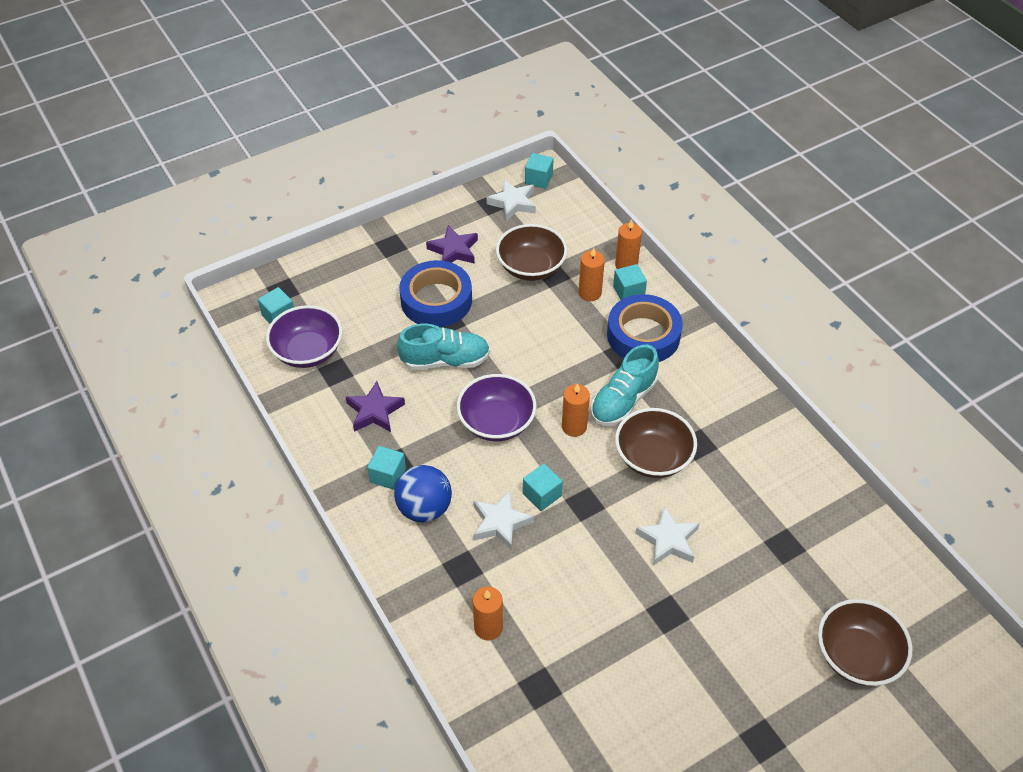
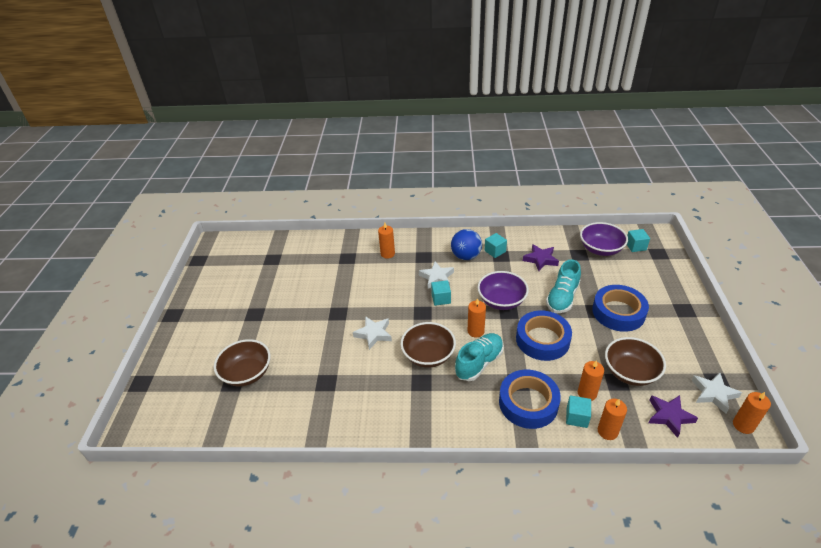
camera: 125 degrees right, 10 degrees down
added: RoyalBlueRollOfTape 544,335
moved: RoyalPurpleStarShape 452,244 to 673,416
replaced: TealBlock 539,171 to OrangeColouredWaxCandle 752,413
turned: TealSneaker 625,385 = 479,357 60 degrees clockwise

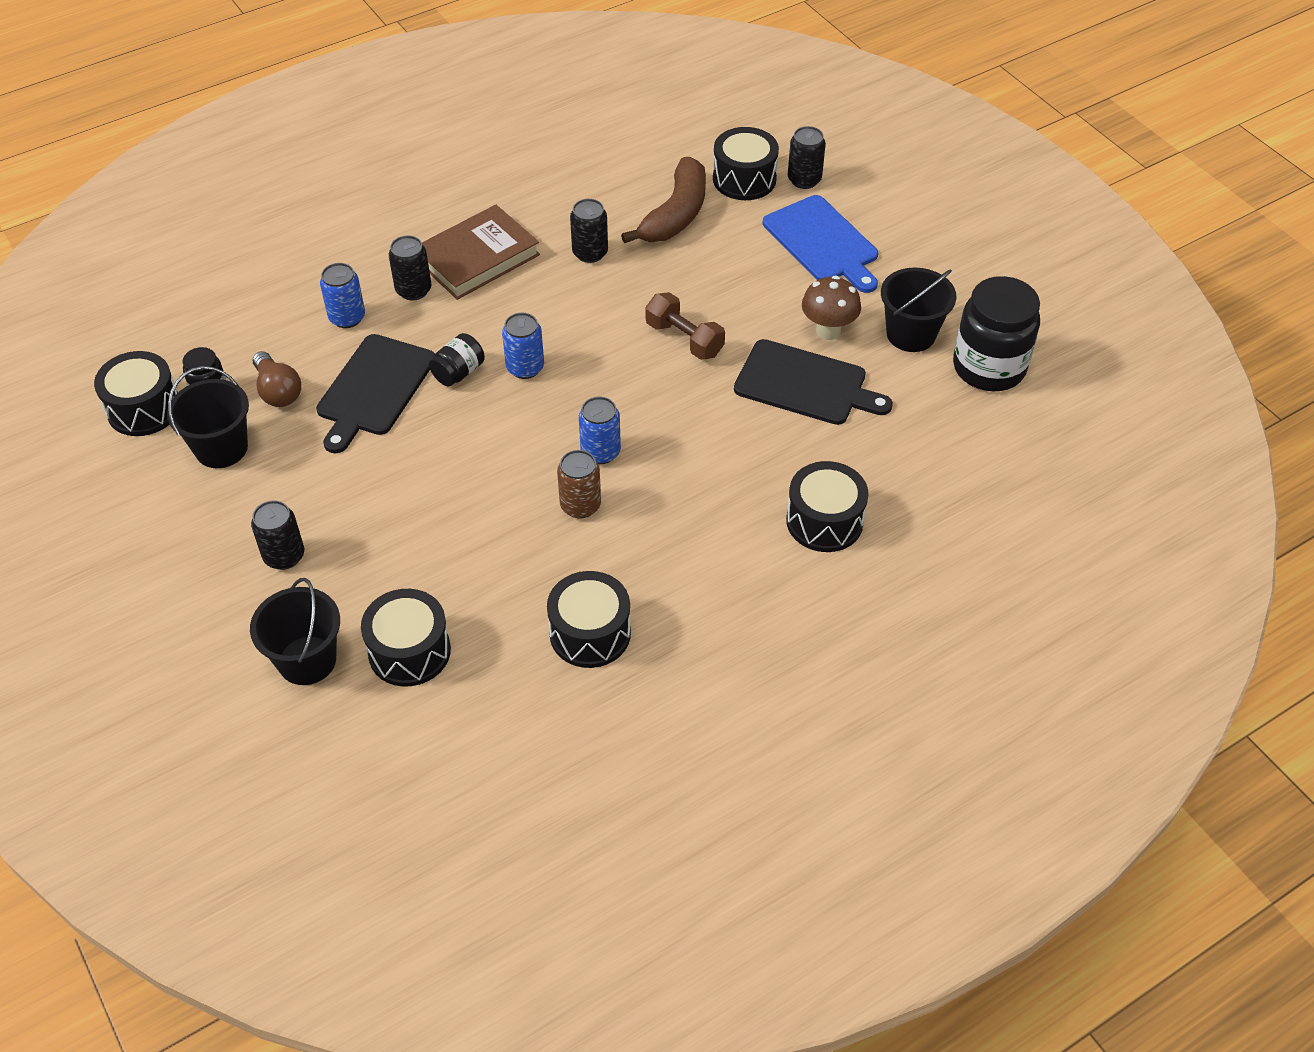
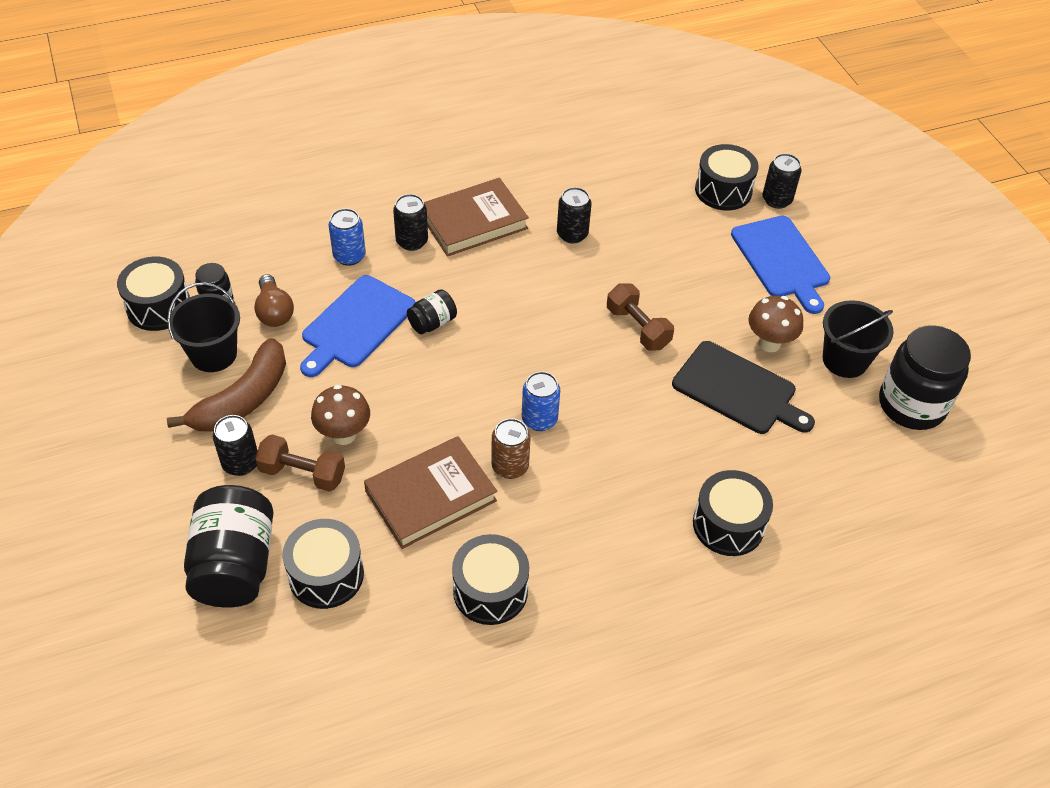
camera: 10 degrees right, 0 degrees up
removed: RoyalBlueSodaCan 523,346
added: DarkBrownFreeWeight 300,463; DarkBrownToadstool 340,415; DarkBrownHardback 430,492
moved: DarkBrownBananaFruit 663,200 to 226,384
replaced: BlackBucket 295,631 to BlackPreserveJar 229,546
recoloured: BlackBreadBoard 375,393 to RoyalBlueBreadBoard 357,326

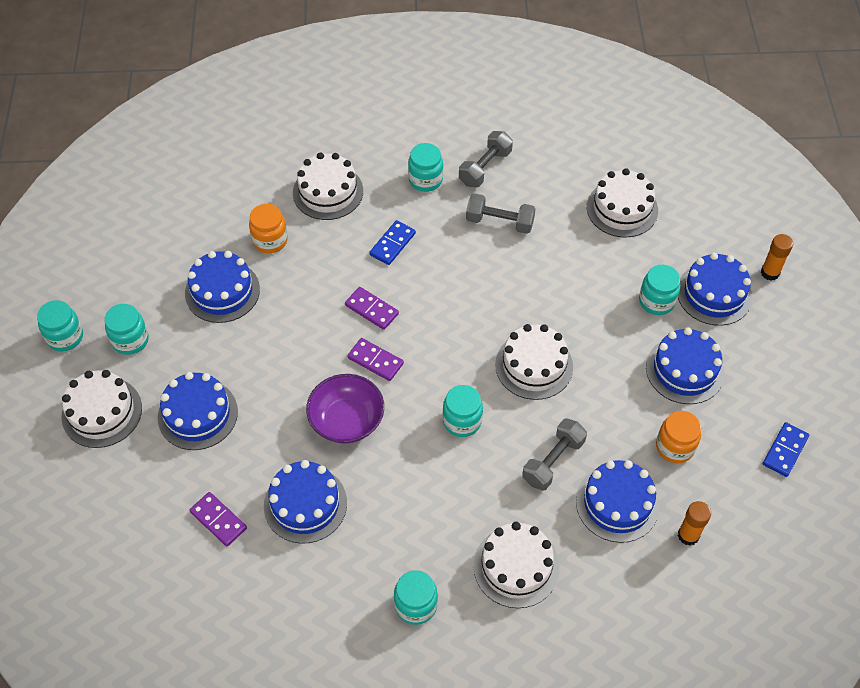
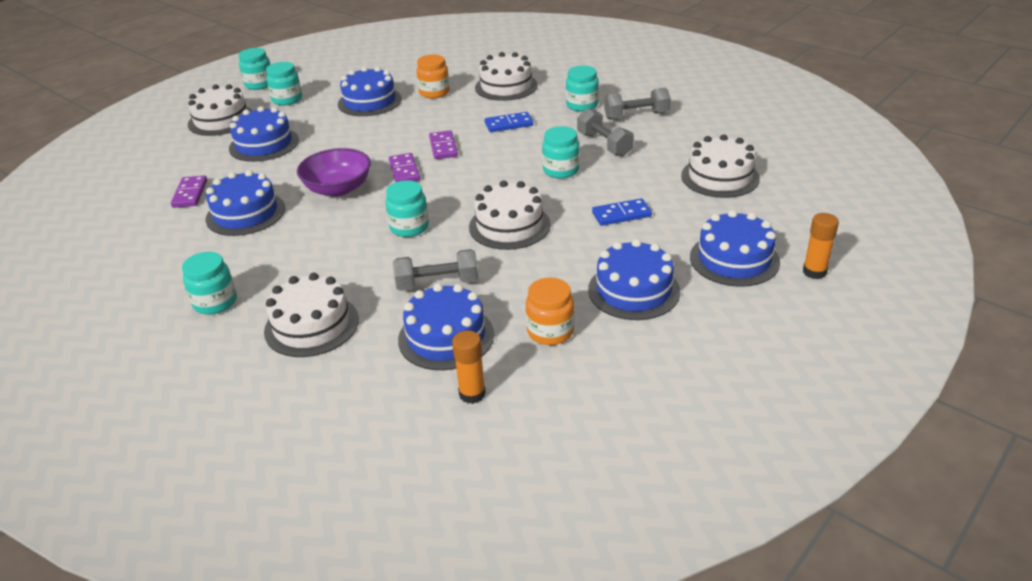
camera: 45 degrees right, 20 degrees down
moved: TealPreserveJar 660,290 to 561,152; RoyalBlueDominoPiece 786,449 to 622,212

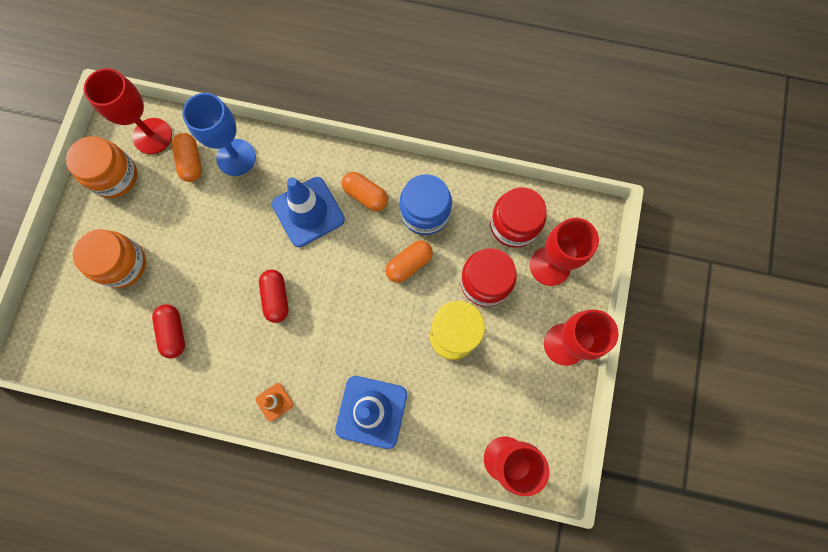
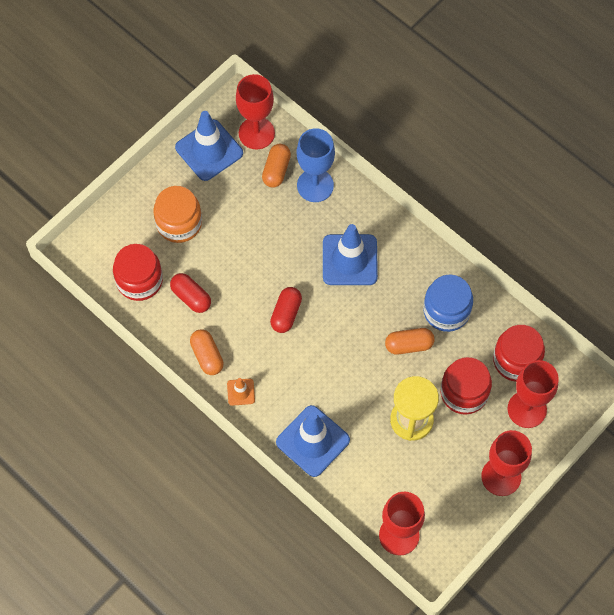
camera: 30 degrees right, 10 degrees down
added: ScarletPreserveJar 138,272
moved: OrangeColouredPill 365,191 to 207,352
replaced: OrangeColouredPreserveJar 101,167 to RoyalBlueRoadCone 209,146
turned: ScarletPill 168,331 = 190,293 60 degrees counterclockwise

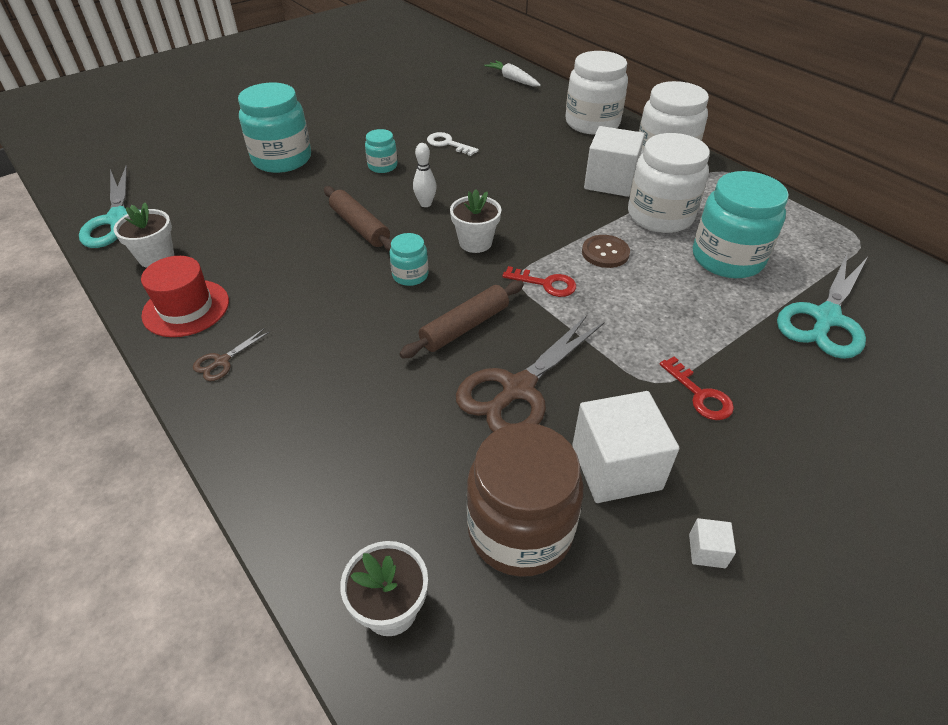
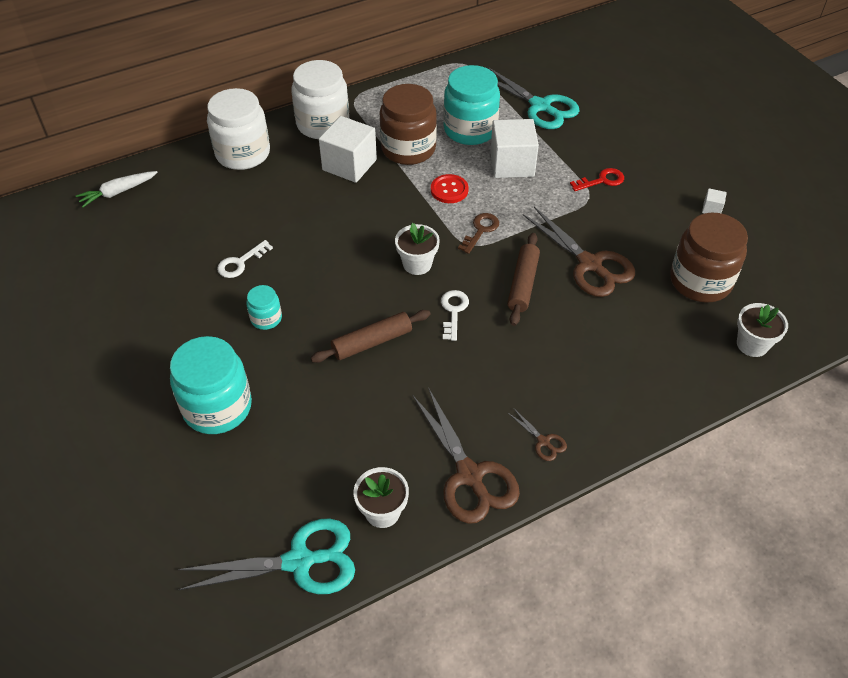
camera: 80 degrees left, 5 degrees up
removed: WhiteSkittle 425,175
moved: WhiteBlock 625,447 to 514,148
replaced: ScarletHat 185,296 to DarkBrownPairOfScissors 466,455; TealPreserveJar 409,259 to WhiteLatchkey 455,315
recoloured: WhitePreserveJar 669,183 to DarkBrownPreserveJar 408,124; DarkBrownButton 606,251 to ScarletButton 450,188; ScarletLatchkey 539,281 to DarkBrownLatchkey 478,233
turned: DarkBrownDoughRoller 461,319 = 523,279 45 degrees clockwise

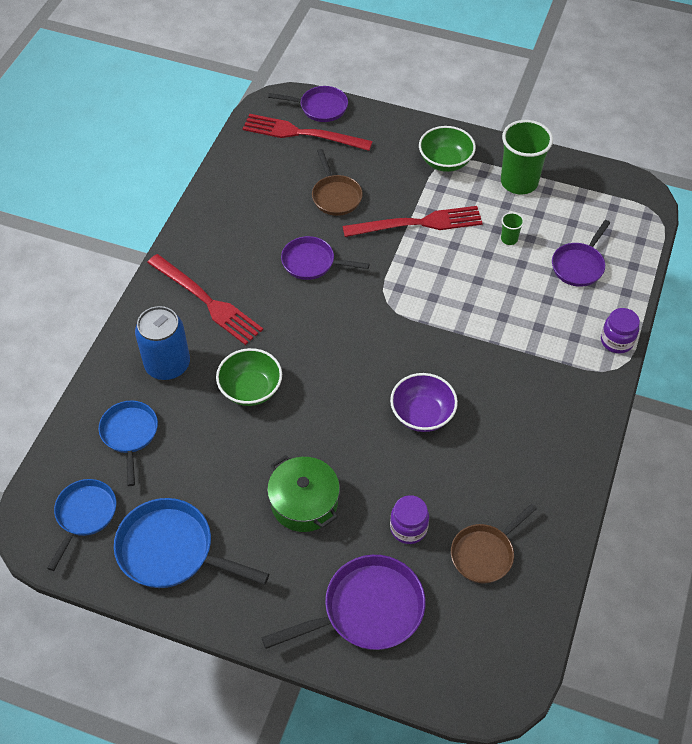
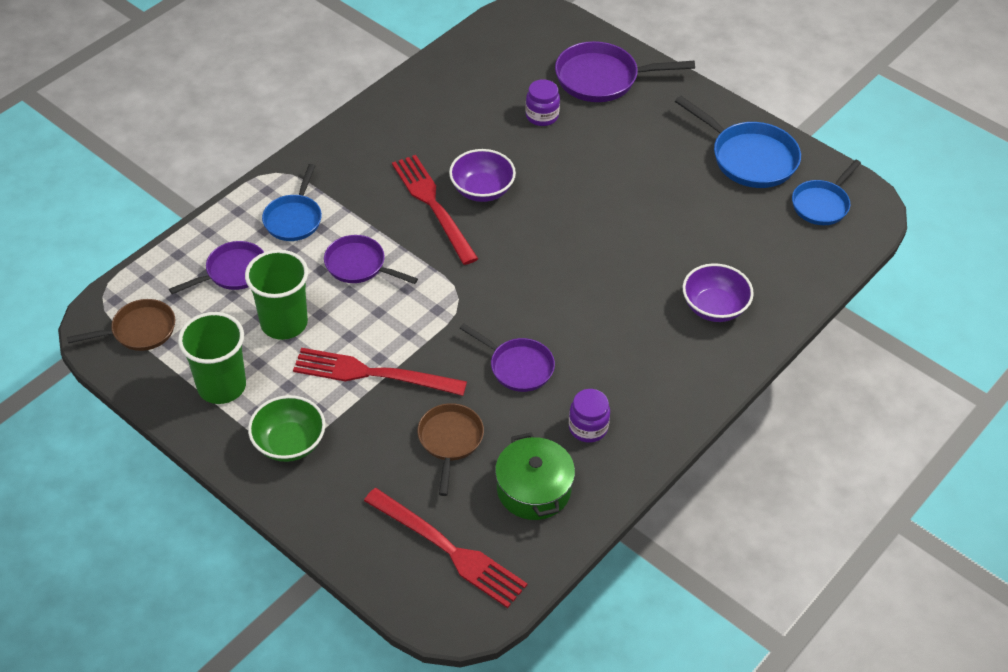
camera: 160 degrees left, 5 degrees down
removed: EmeraldDeepDish 249,377
moved: DarkBrownPan 494,544 to 121,325; RoyalBluePan 128,443 to 292,202; RoyalPurplePan 308,104 to 371,259; ScarletTableFork 205,299 to 435,210; EmeraldStockpot 303,493 to 535,476; RoyalPurplePreserveJar 620,331 to 589,416
replaced: RoyalBlueSodaCan 162,343 to RoyalPurpleDeepDish 718,292
resized: EmeraldTumbler 512,228 = 276,295 x2.29

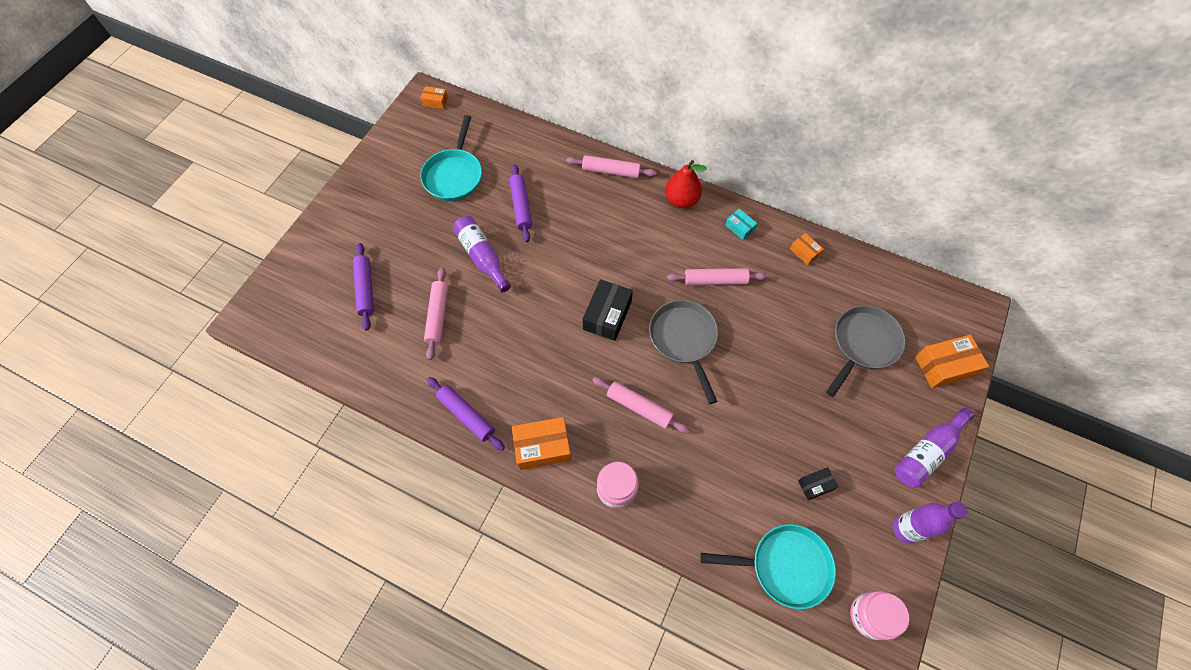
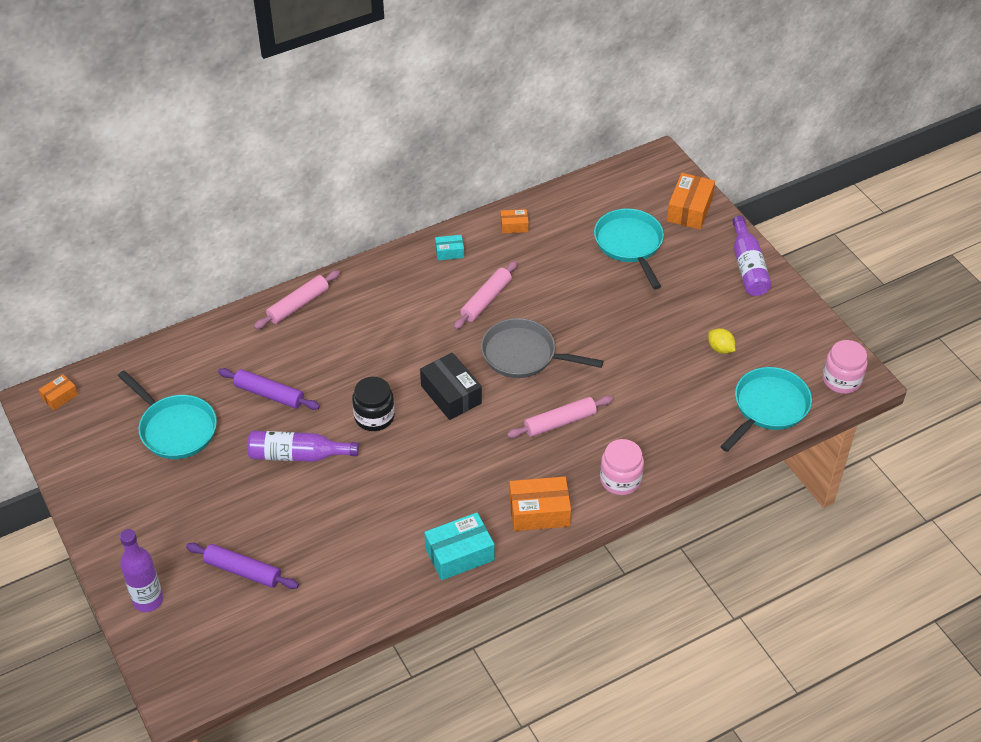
camera: 55 degrees left, 15 degrees down
removed: RosePinkDoughRoller 436,313; ScarletToyPear 686,184
added: BlackPreserveJar 373,404
moved: RoyalPurpleFlask 930,522 to 141,570
replaced: RoyalPurpleDoughRoller 466,414 to TealParcel 459,546; BlackParcel 818,483 to GoldenLemon 722,341
recoloured: GrayPan 866,351 to TealPan 629,249
turned: OrangeColouredParcel 541,443 = 540,503 60 degrees clockwise

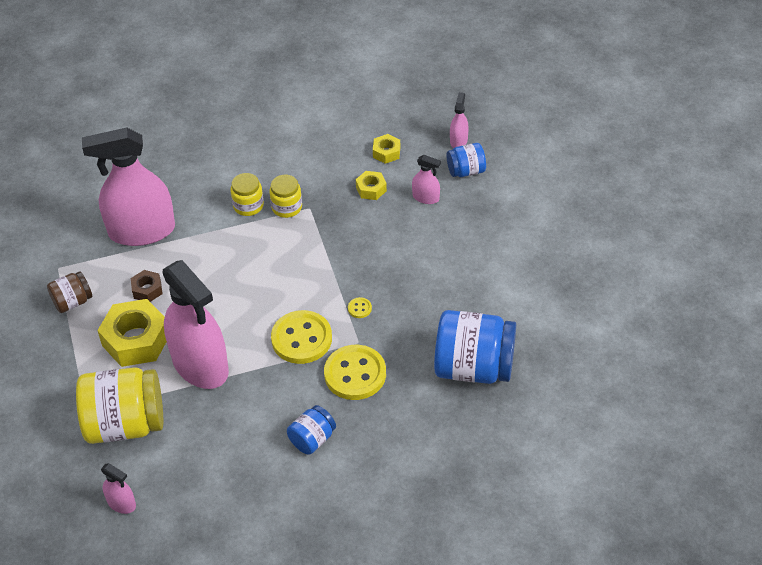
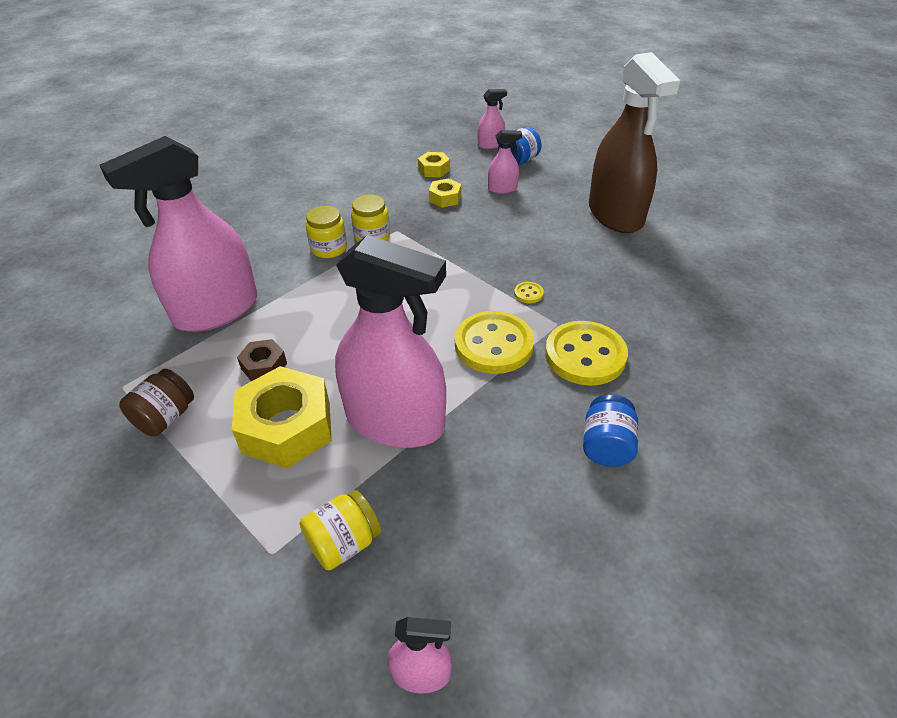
camera: 30 degrees left, 5 degrees down
removed: RoyalBluePreserveJar 475,347
added: DarkBrownSprayBottle 634,142
turned: RosePinkSprayBottle 459,120 = 492,119 90 degrees clockwise
resized: GoldenPreserveJar 119,405 = 340,530 x0.51

